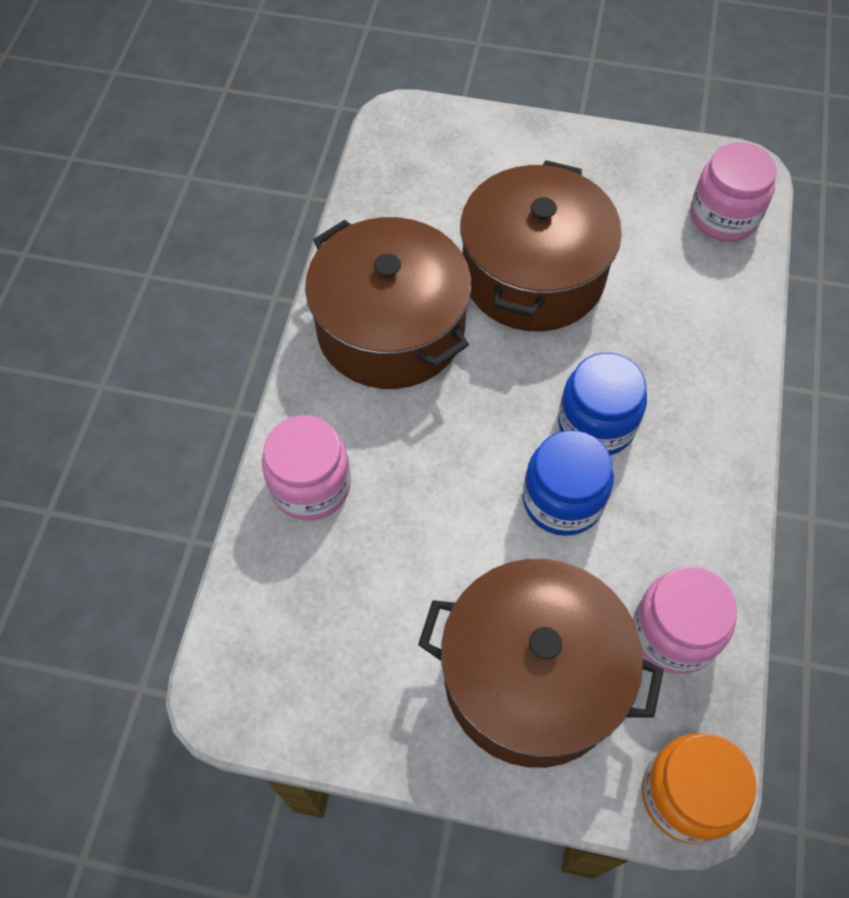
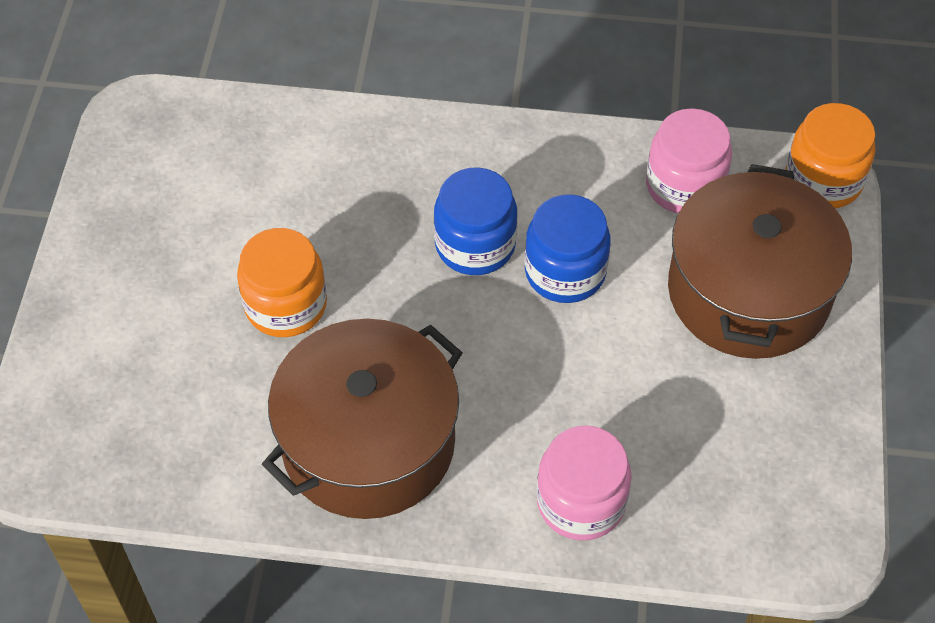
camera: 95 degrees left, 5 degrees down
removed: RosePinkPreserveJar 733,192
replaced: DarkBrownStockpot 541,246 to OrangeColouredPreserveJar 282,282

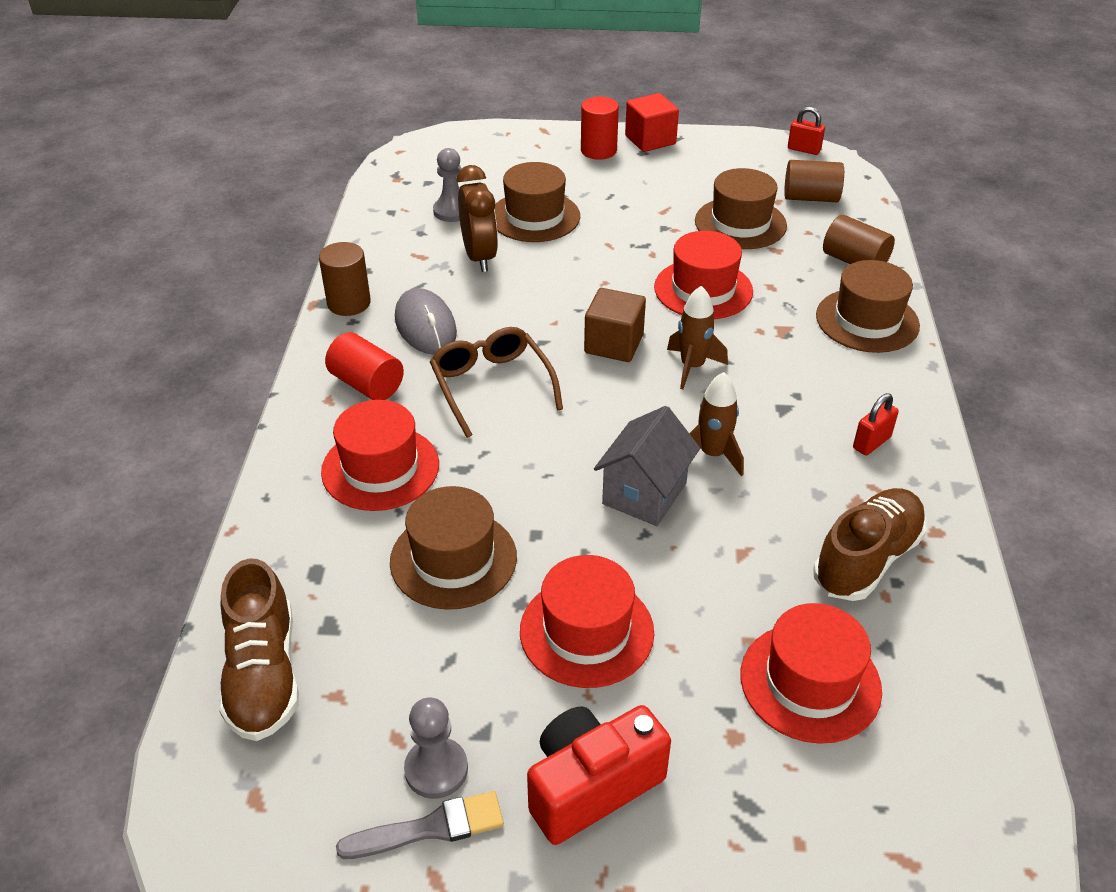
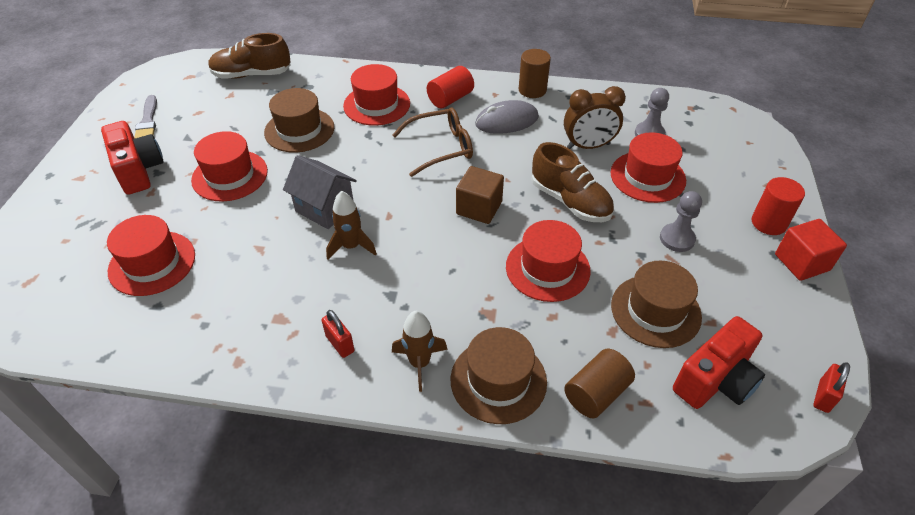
camera: 95 degrees right, 5 degrees up
moved: DarkBrownRocket 697,338 to 420,351; DarkBrownSneaker 870,544 to 572,182; GrayGamePawn 436,748 to 681,221
replaced: DarkBrownCylinder 814,181 to ScarletCamera 719,362
recoloured: DarkBrownHat 537,202 to ScarletHat 648,167

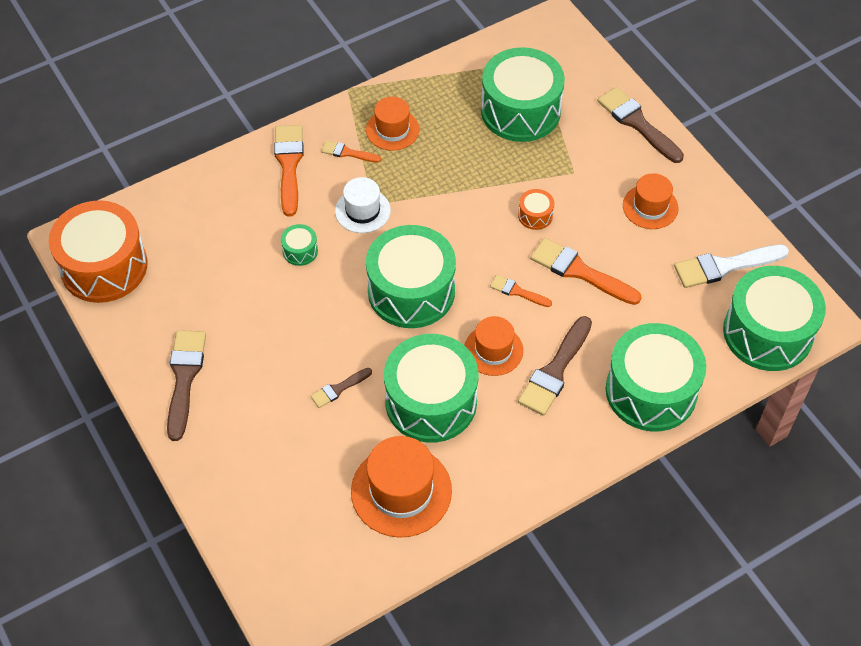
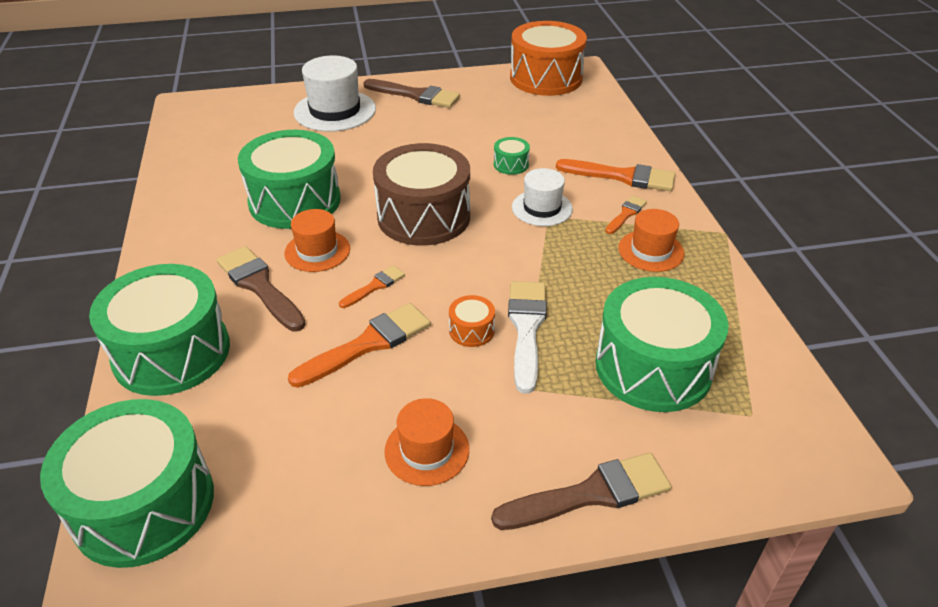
camera: 110 degrees right, 15 degrees down
removed: DarkBrownBrush 341,388; OrangeColouredHat 401,487
added: WhiteHat 335,93
moved: WhiteBrush 731,266 to 527,337
recoloured: EmeraldSnareDrum 411,276 to DarkBrownSnareDrum 421,194

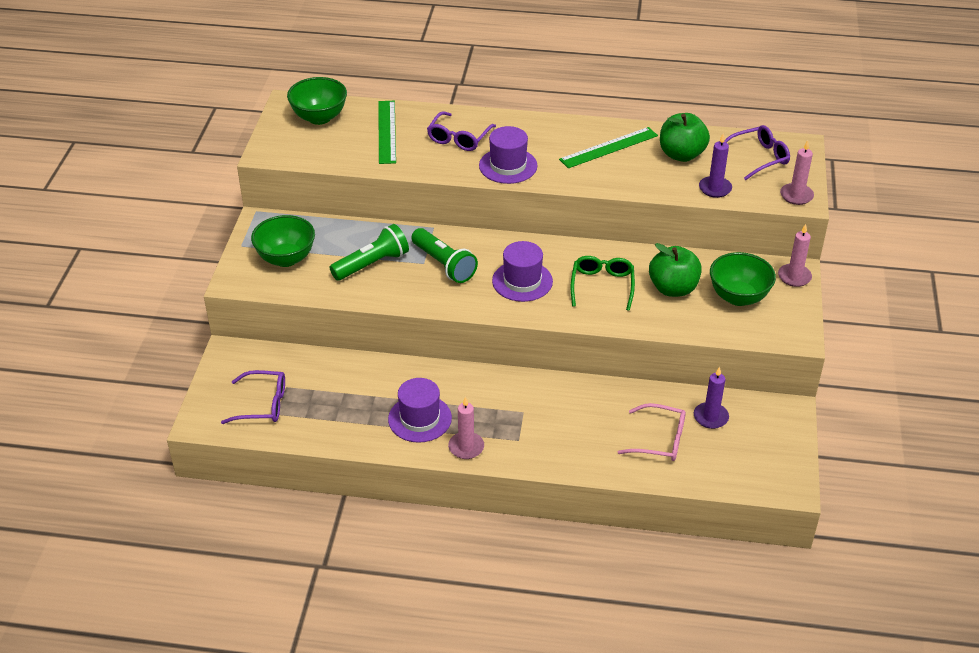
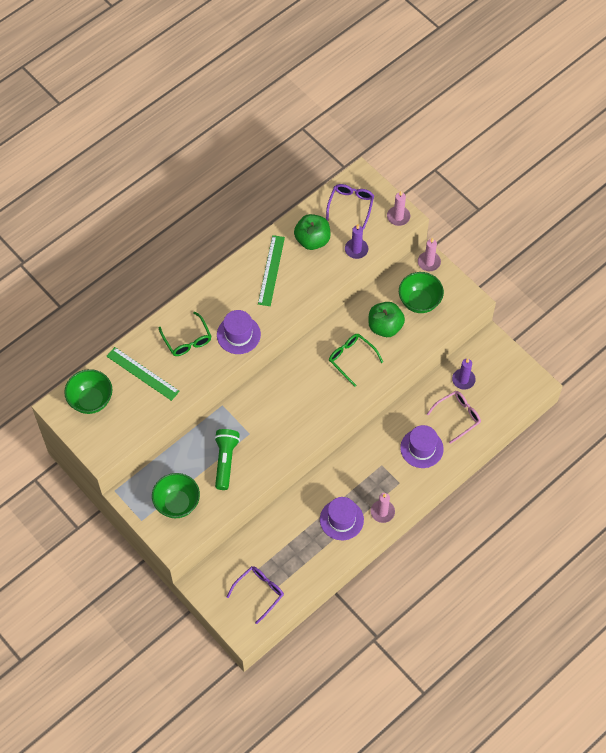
camera: 50 degrees left, 20 degrees up
removed: EmeraldPocketTorch 444,255
moved: RoyalPurpleHat 522,271 to 422,446
recoloured: RoyalPurpleGlasses 461,131 to EmeraldGlasses 185,334

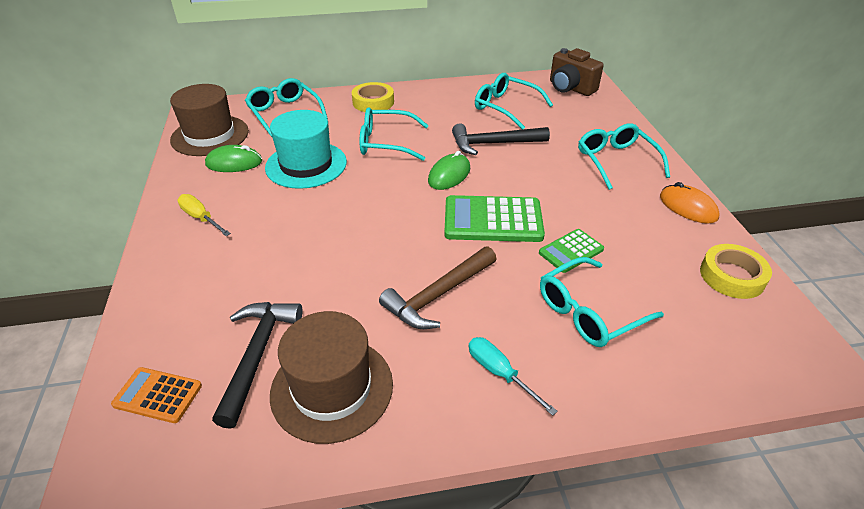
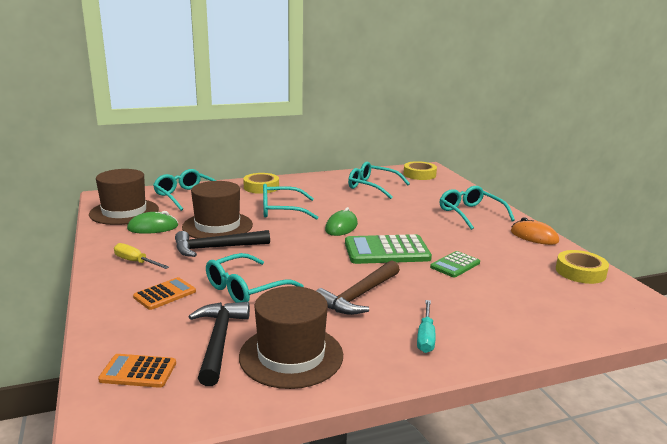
camera: 10 degrees left, 20 degrees down
added: OrangeColouredCalculator 164,293
moved: BlackClawHammer 501,139 to 222,243; TealGlasses 602,302 to 254,278
replaced: DarkBrownCamera 577,72 to GoldenRollOfTape 420,170
recoloured: TealHat 306,149 to DarkBrownHat 217,210
turned: TealFlatScrewdriver 513,376 = 426,326 120 degrees counterclockwise

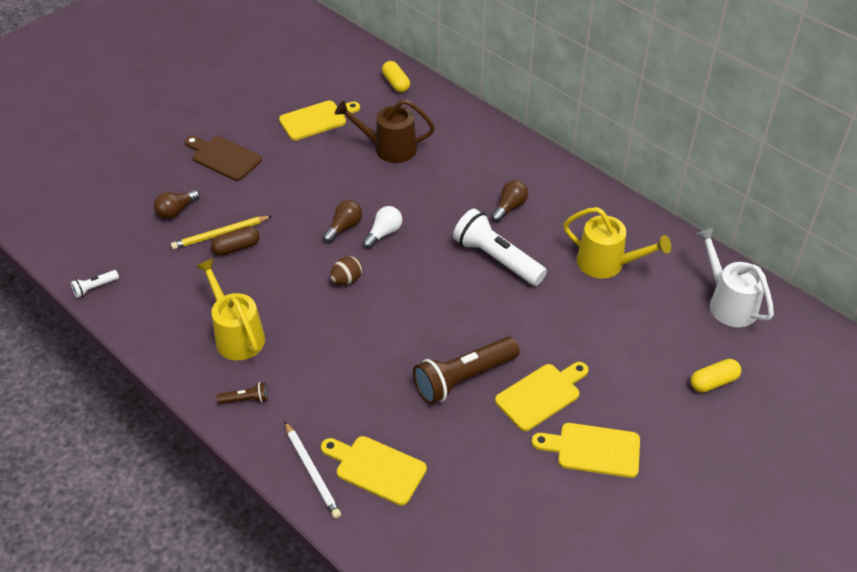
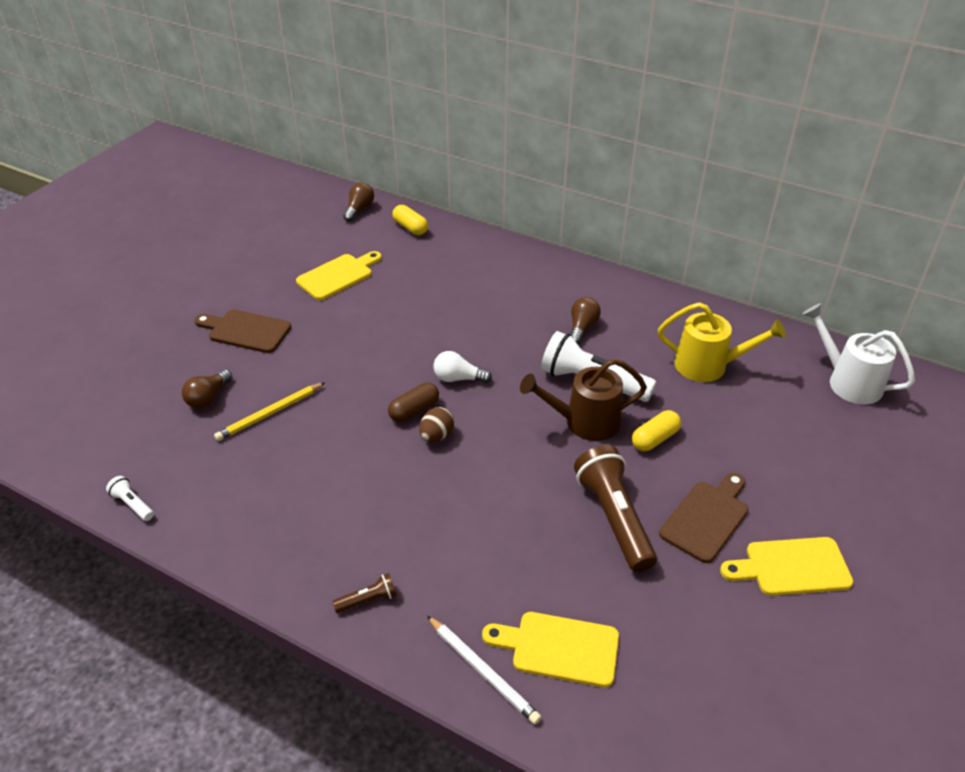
camera: 15 degrees left, 5 degrees down
removed: GoldenWateringCan 230,309
moved: DarkBrownBulb 342,221 to 358,202; DarkBrownPill 235,241 to 413,402; DarkBrownWateringCan 385,131 to 583,399; GoldenPill 715,376 to 656,430
recoloured: GoldenBreadBoard 542,396 to DarkBrownBreadBoard 703,517
turned: WhitePocketTorch 95,284 = 130,498 90 degrees clockwise; WhiteBulb 382,227 = 462,367 105 degrees counterclockwise; DarkBrownPocketTorch 466,371 = 615,508 120 degrees clockwise

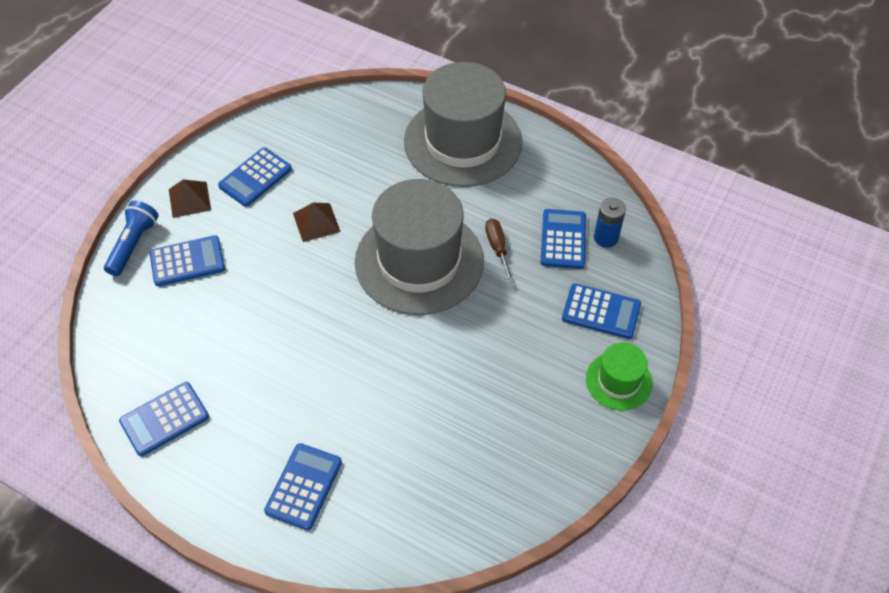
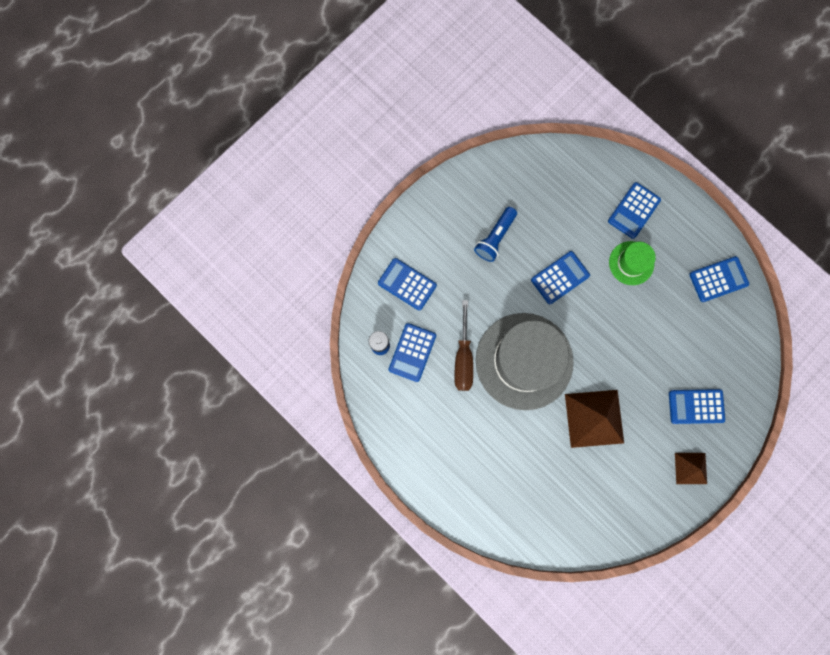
camera: 165 degrees left, 25 degrees up
removed: GrayHat 463,124
moved: RoyalBluePocketTorch 131,238 to 495,234; RoyalBlueCalculator 255,177 to 560,277; EmeraldHat 619,376 to 632,263
resized: DarkBrownFlatScrewdriver 499,251 = 463,345 x1.55; DarkBrownSolidPyramid 317,222 = 594,419 x1.75

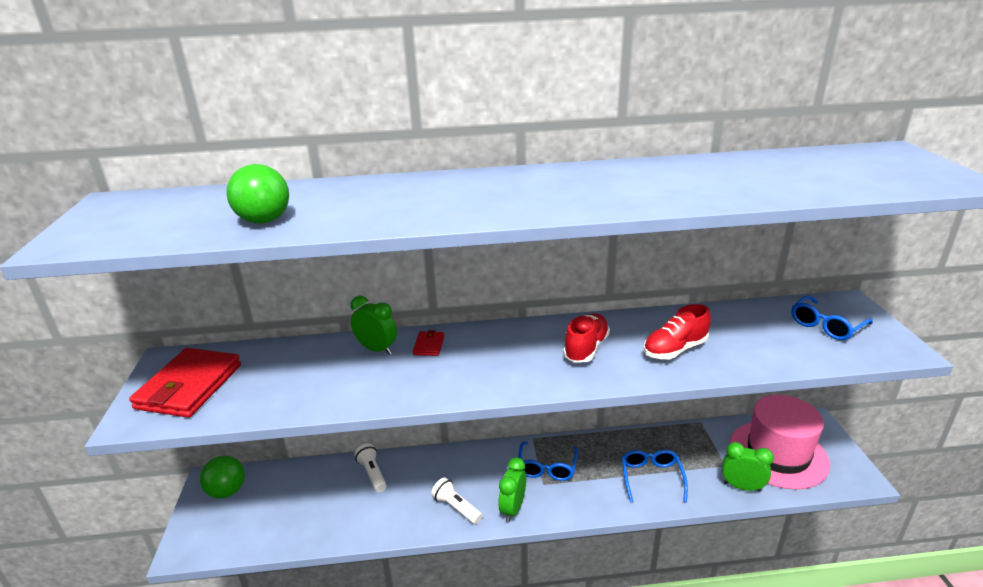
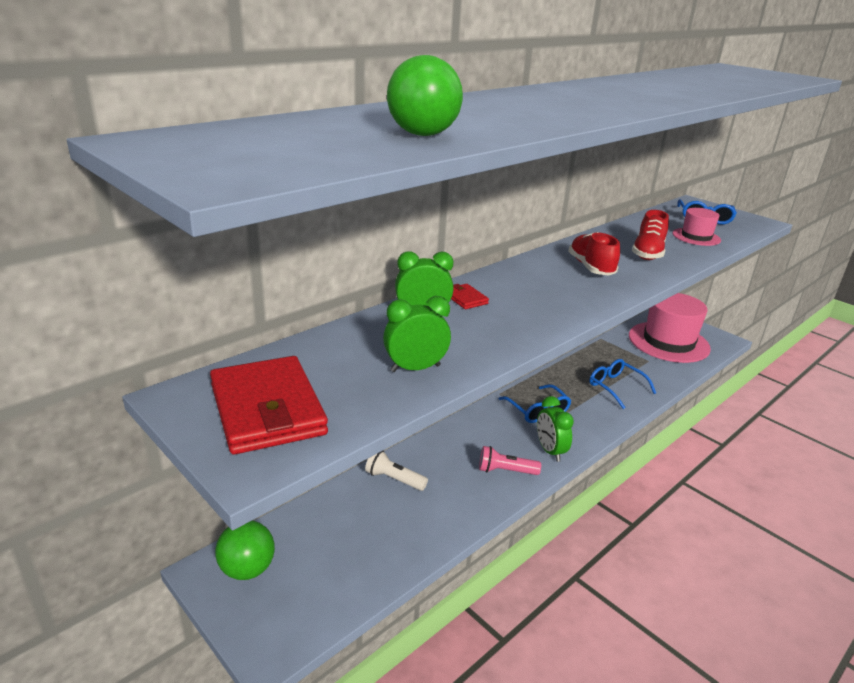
camera: 40 degrees left, 0 degrees up
added: RosePinkHat 697,227
moved: EmeraldClock 748,467 to 417,334
recoloured: WhitePocketTorch 456,500 to RosePinkPocketTorch 510,460

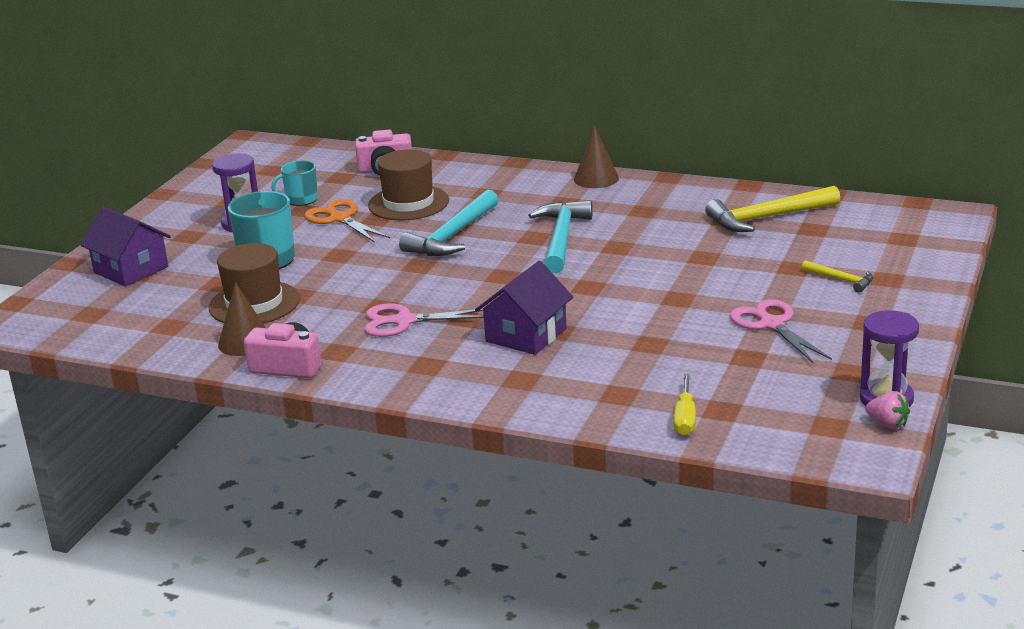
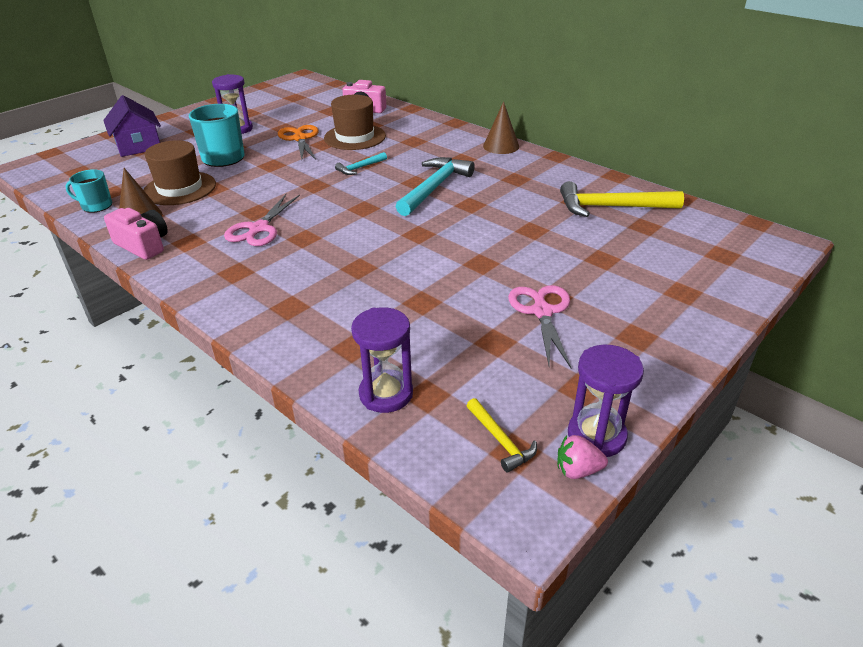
camera: 20 degrees right, 10 degrees up
removed: RoyalPurpleHouse 524,308
moved: TealMug 294,183 to 88,191; GoldenClawHammer 837,276 to 502,435
replaced: GoldenFlatScrewdriver 685,405 to RoyalPurpleSandglass 382,360
turned: RosePinkPairOfScissors 424,320 = 262,220 90 degrees counterclockwise; RosePinkStrawberry 887,410 = 582,457 120 degrees clockwise
resized: TealClawHammer 449,222 = 361,163 x0.51

